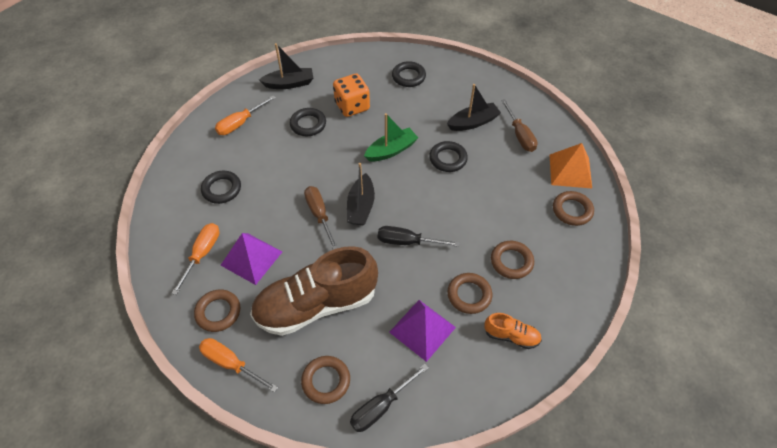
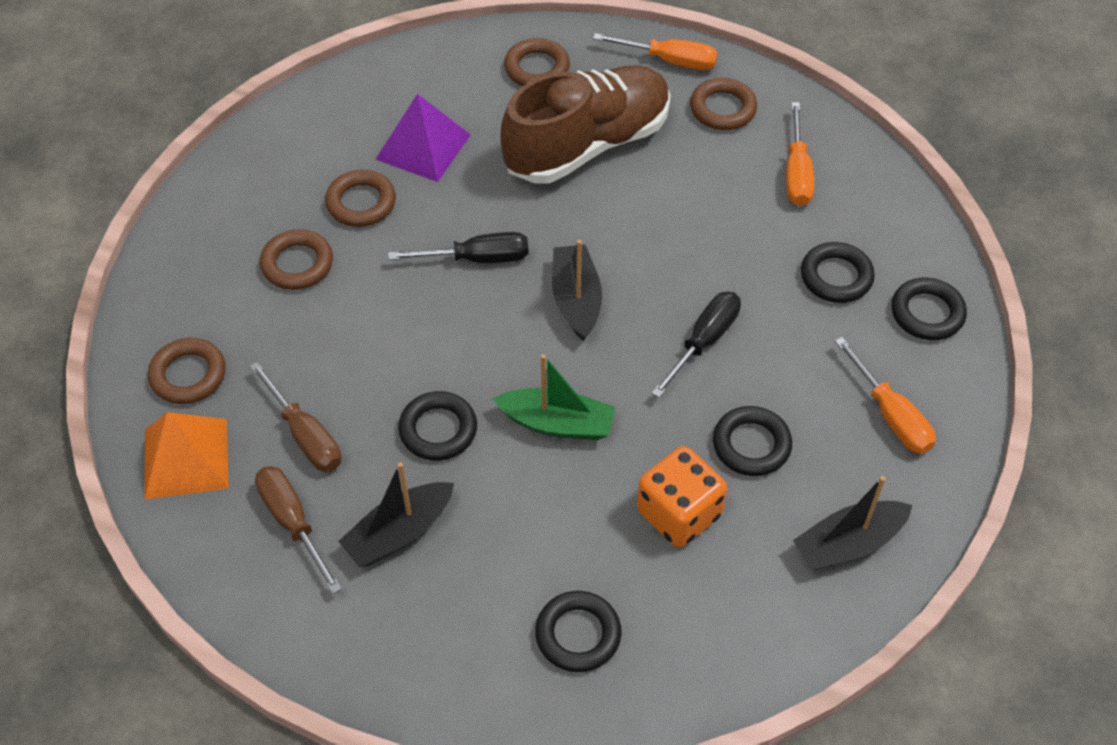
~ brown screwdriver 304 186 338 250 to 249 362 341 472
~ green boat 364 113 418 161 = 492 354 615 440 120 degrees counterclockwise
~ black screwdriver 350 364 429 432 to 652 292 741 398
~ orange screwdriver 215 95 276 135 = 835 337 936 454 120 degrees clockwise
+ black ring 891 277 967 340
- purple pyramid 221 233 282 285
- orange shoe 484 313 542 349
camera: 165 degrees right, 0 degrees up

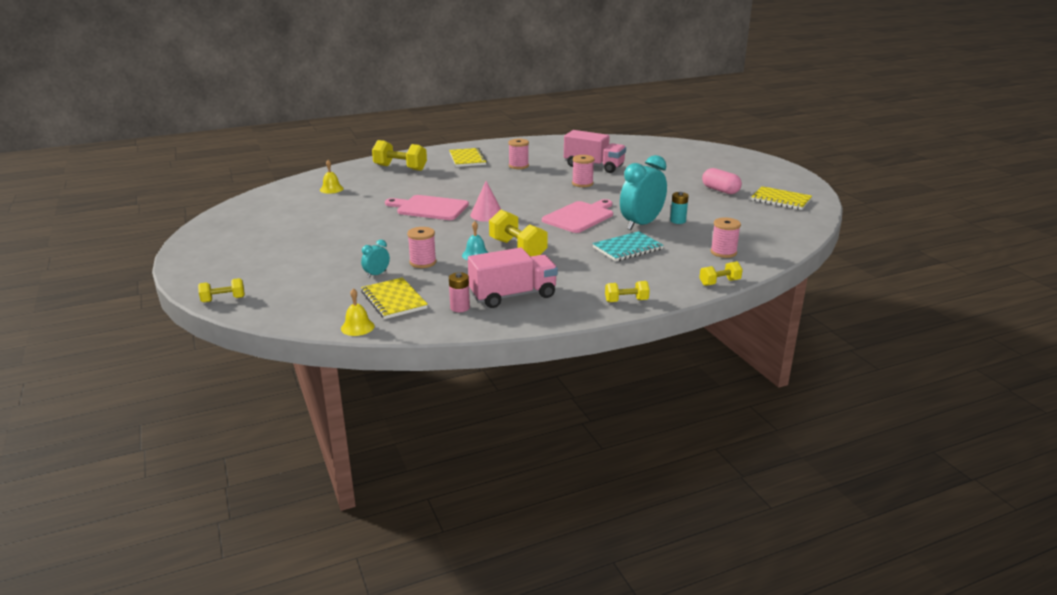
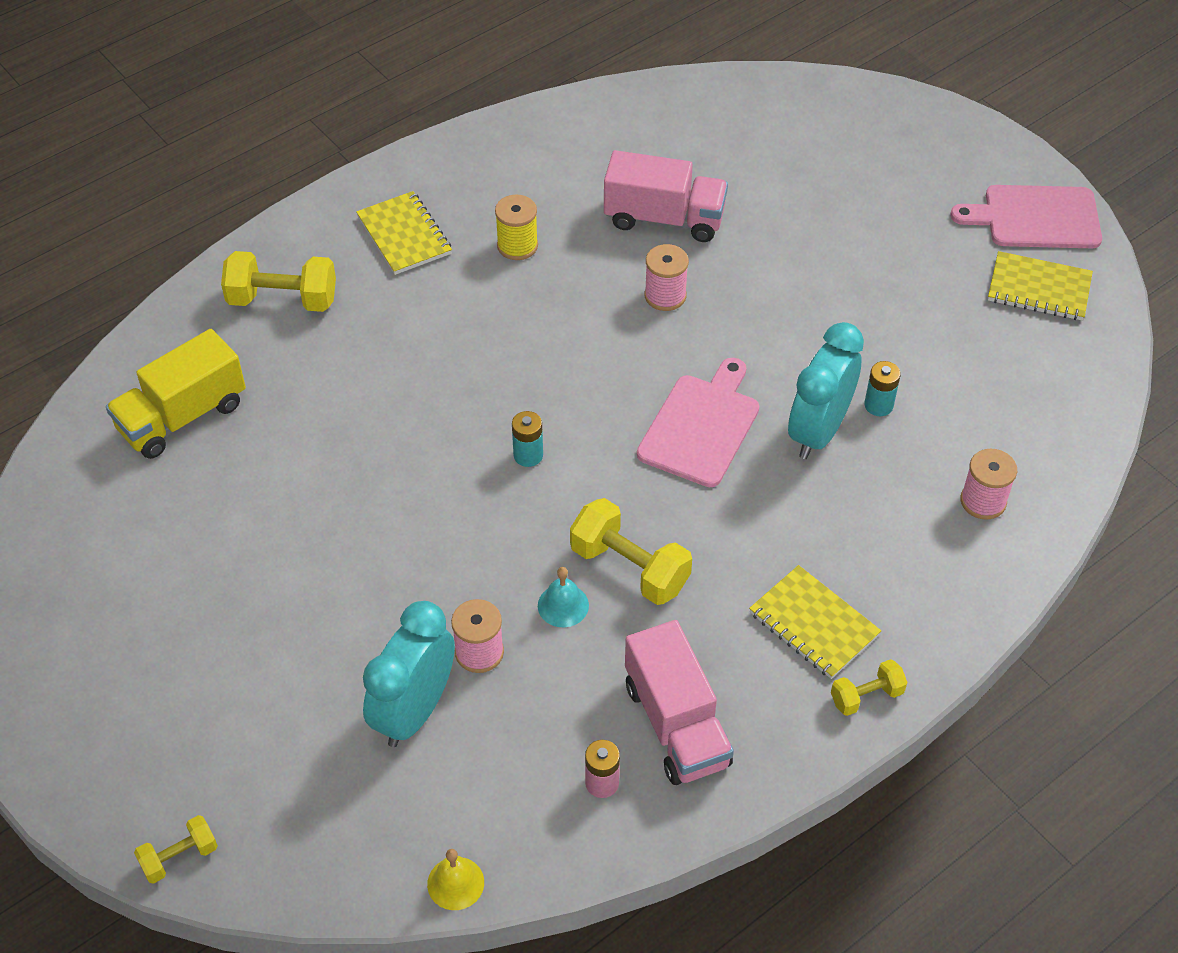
~ yellow bell 320 160 344 194 to yellow truck 106 329 246 459
~ turquoise clock 361 240 390 278 = 363 601 455 747 x2.19
~ pink spool 508 139 529 169 to yellow spool 495 195 538 260
~ pink cone 470 181 501 222 to turquoise battery 512 411 543 467
~ pink truck 468 248 558 308 = 625 620 734 785 105 degrees clockwise
~ yellow notebook 361 277 428 319 to 749 565 881 679
~ pink cutting board 385 195 469 220 to 950 185 1102 248
- turquoise notebook 592 231 663 261
- yellow dumbbell 699 261 743 286
- pink capsule 702 168 742 194
camera: 15 degrees left, 25 degrees up

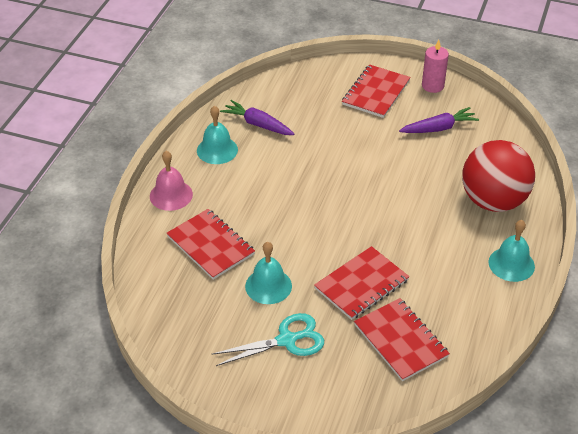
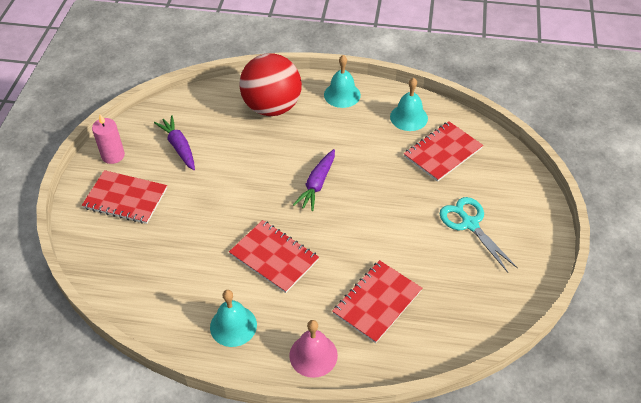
~ red notebook 314 246 409 320 to 229 220 319 293
~ purple carrot 220 100 294 135 to 293 149 335 211
~ turquoise bell 245 242 292 304 to 390 78 428 131
camera: 100 degrees left, 5 degrees up

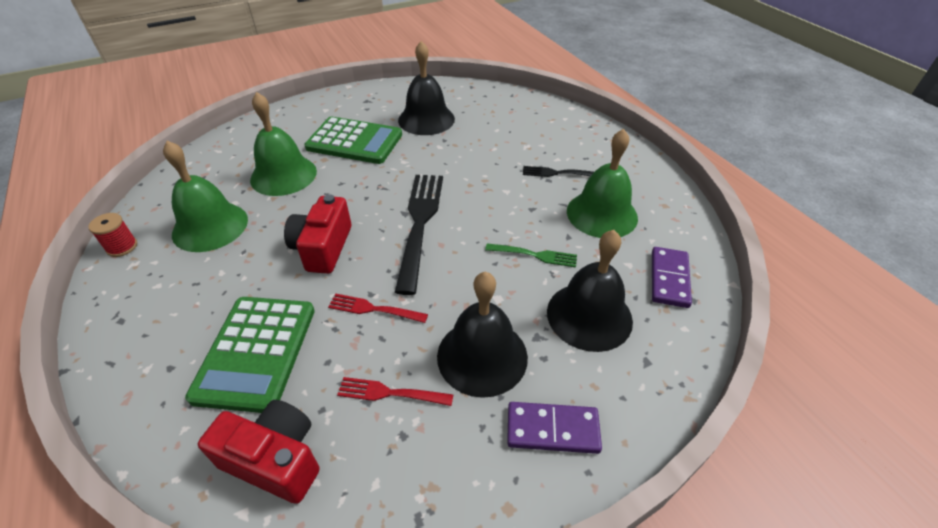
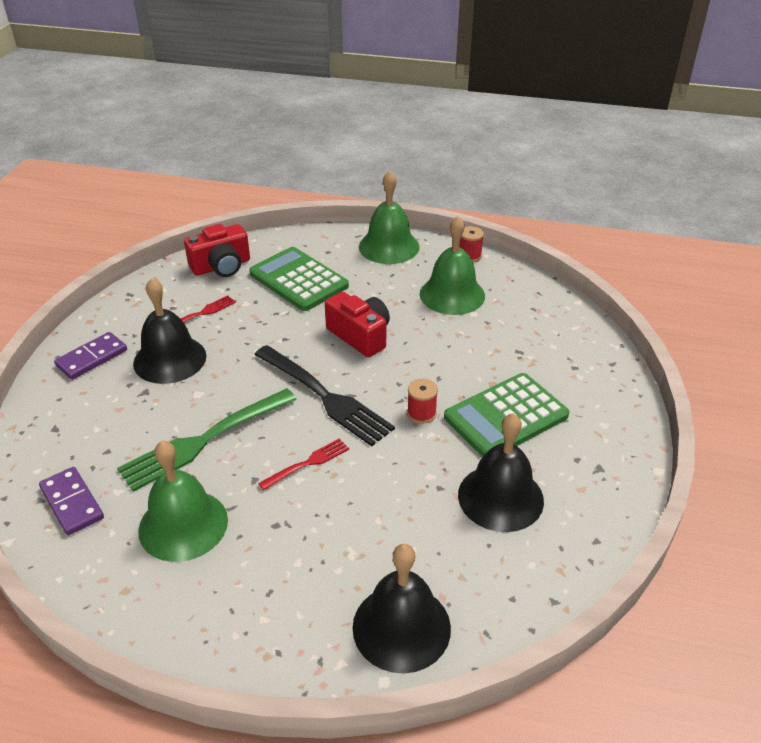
~ green fork 485 243 577 267 = 117 388 297 492 x1.99
~ red fork 328 294 428 323 to 258 438 349 490
~ black bell 547 230 633 352 to 352 544 451 674
~ green bell 250 92 317 196 to 359 171 420 264
+ red spool 407 378 438 424
- black fork 523 166 594 177
camera: 130 degrees right, 5 degrees down

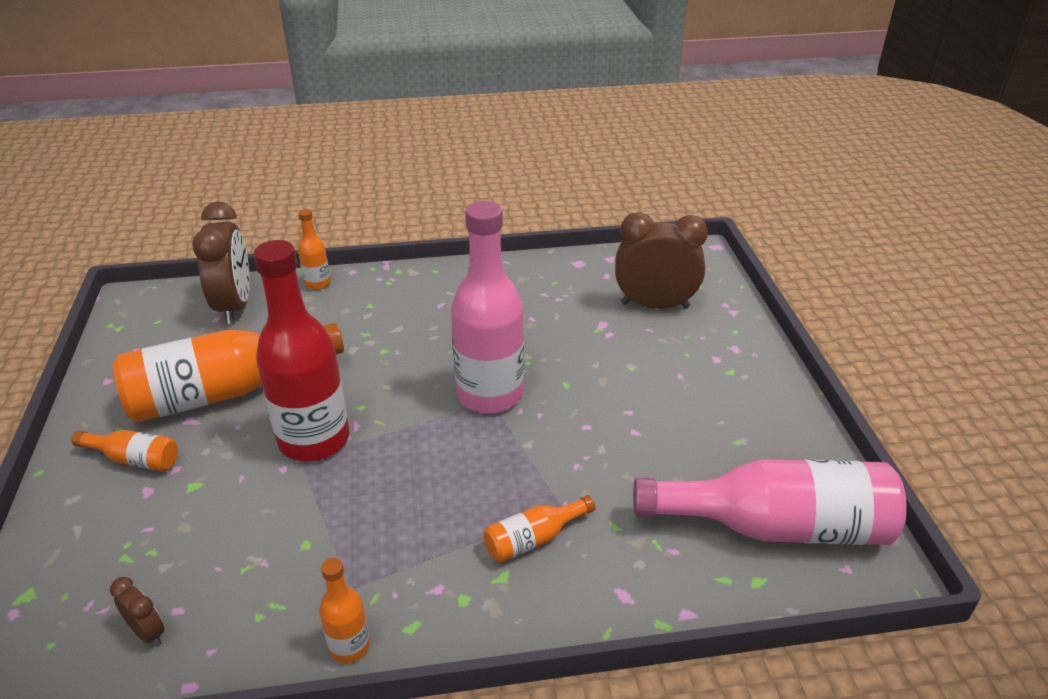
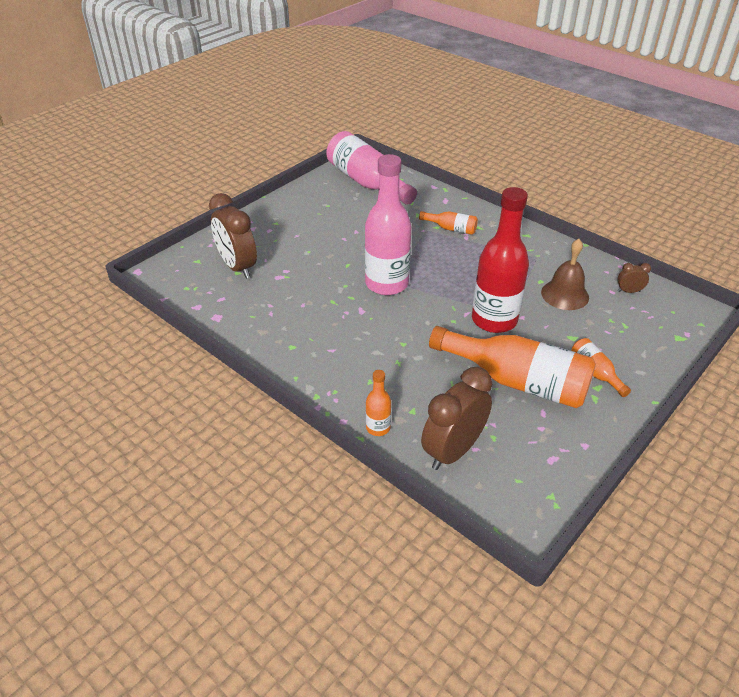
+ brown bell 541 239 589 310
~ brown clock 110 577 165 646 = 617 263 651 293 90 degrees clockwise
- orange bottle 319 558 370 663
camera: 130 degrees left, 5 degrees up

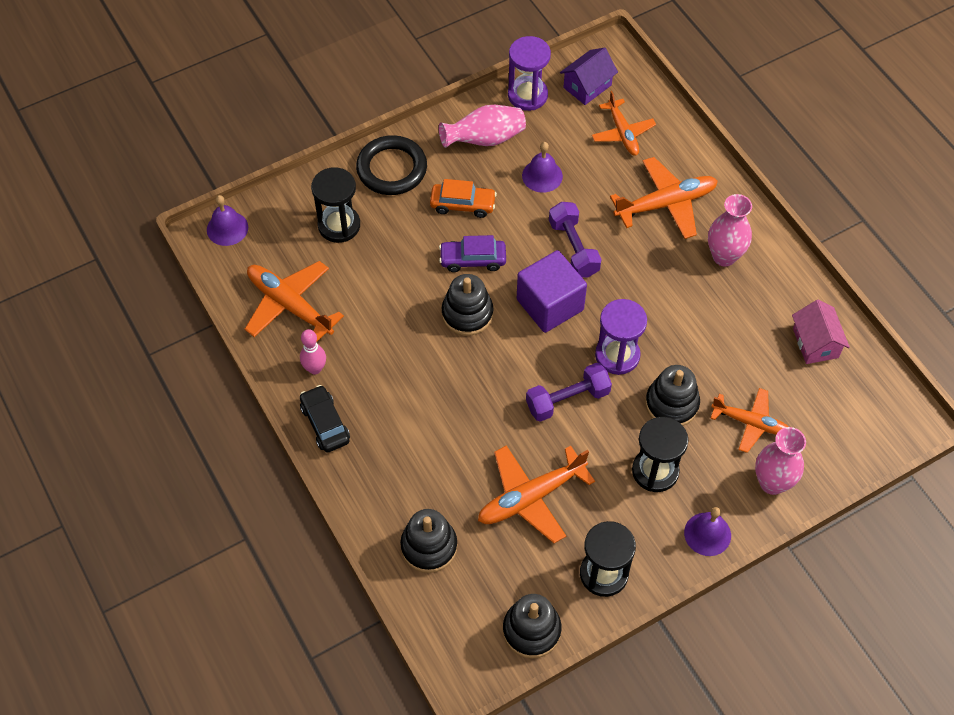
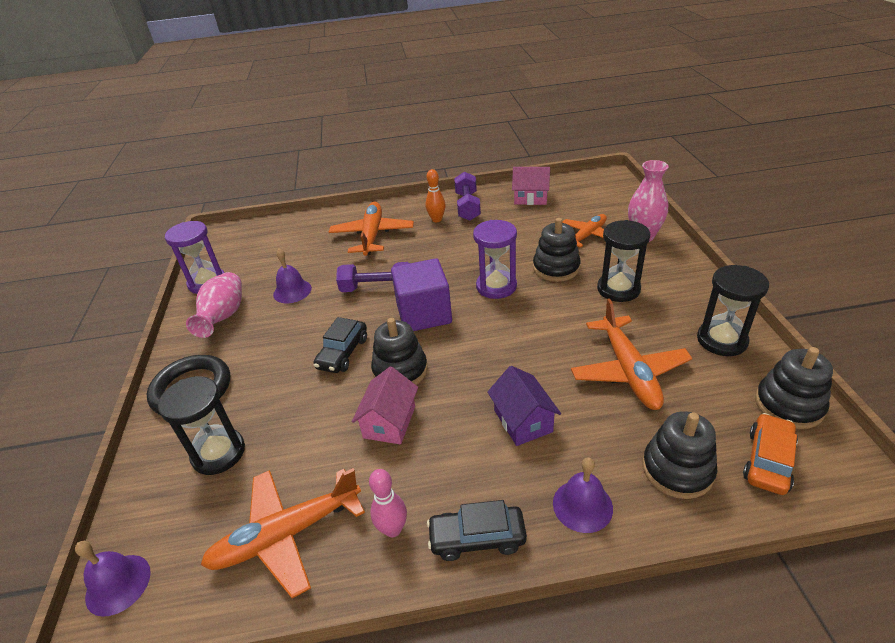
~ purple car 439 235 506 272 to black car 314 317 367 373
+ pink house 352 366 418 444
~ pink vase 708 194 752 266 to orange bowling pin 426 169 446 222
~ purple dumbbell 526 363 612 422 to 454 172 481 221
~ purple house 560 48 618 105 to 487 366 561 446
~ purple bell 684 507 731 556 to 553 457 613 533
~ orange car 430 179 497 218 to 743 413 798 495
- orange plane 592 91 656 156
camera: 65 degrees left, 20 degrees down

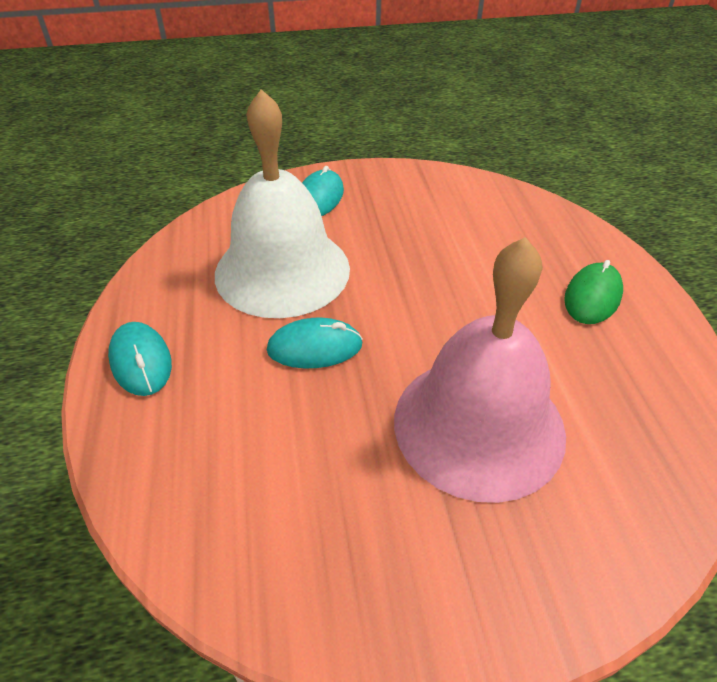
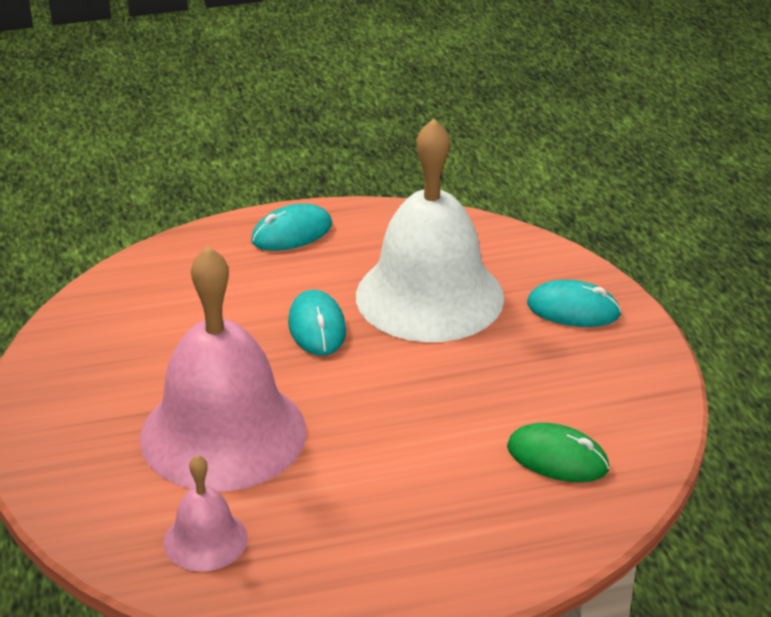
+ pink bell 163 455 248 571
~ green mouse 564 260 623 324 to 507 423 609 482
camera: 85 degrees right, 10 degrees down

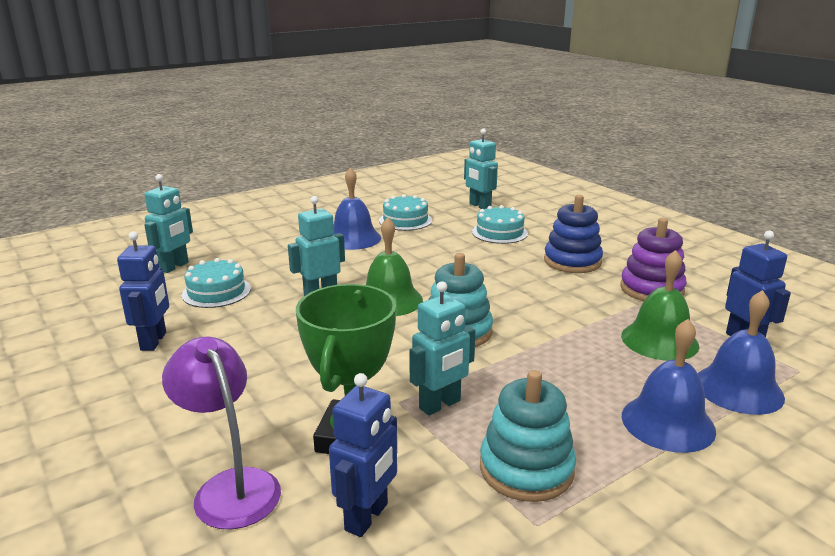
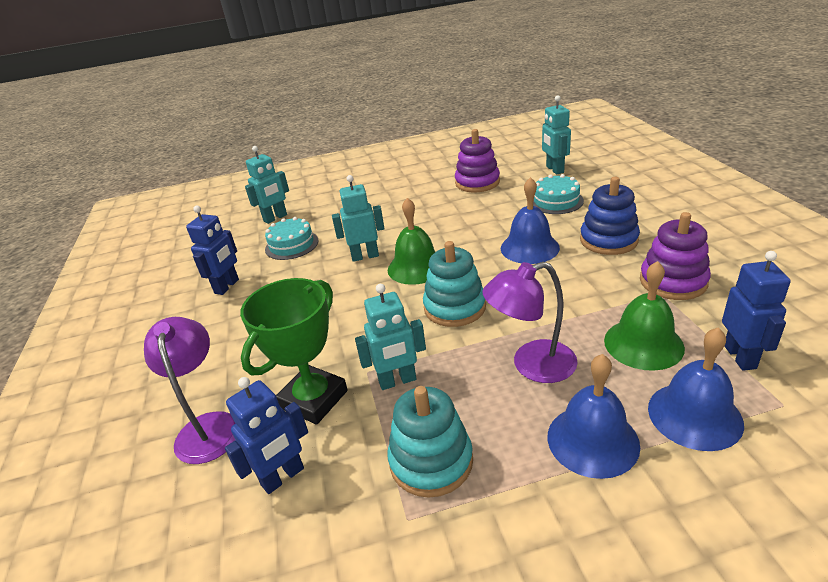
~ turquoise cake 379 194 432 231 to purple stacking toy 455 129 500 192
+ purple lamp 482 262 578 383
~ blue bell 334 167 381 250 to 501 177 560 264
camera: 25 degrees right, 10 degrees up

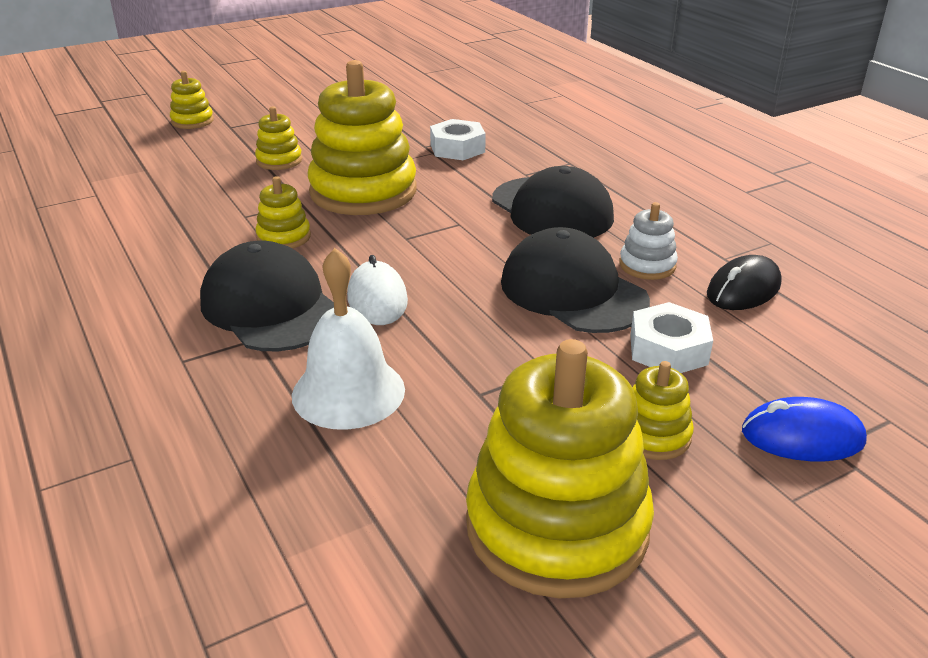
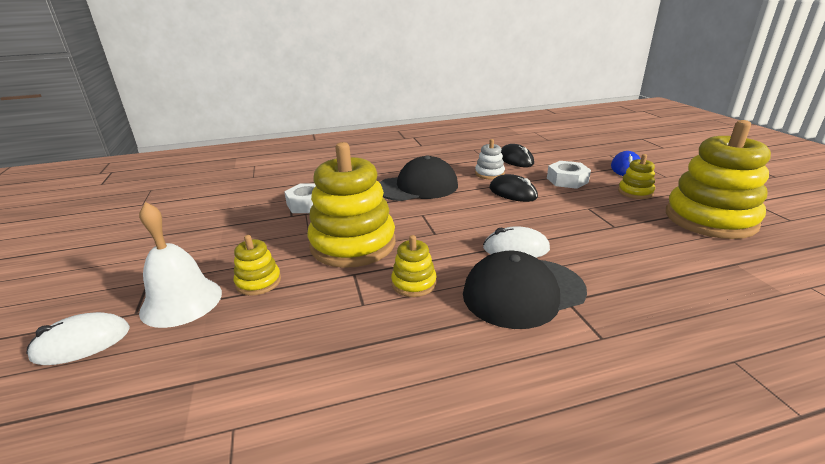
~ yellow stacking toy 170 71 214 129 to white mouse 26 312 130 365
~ white bell 292 248 405 430 to 139 202 222 328
~ black cap 501 227 650 333 to black mouse 490 174 538 202
camera: 75 degrees left, 5 degrees down

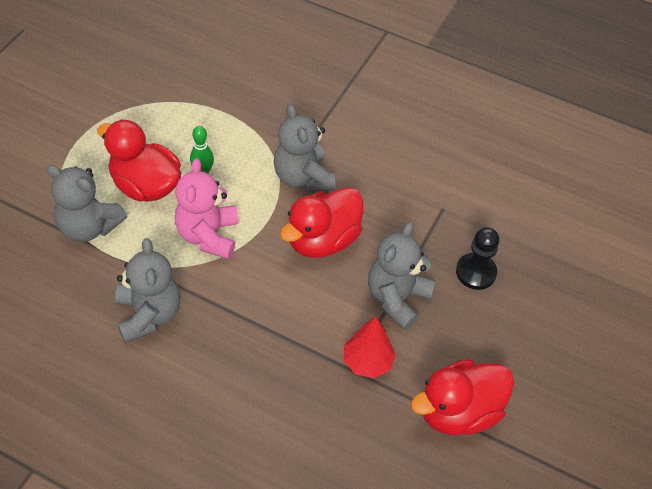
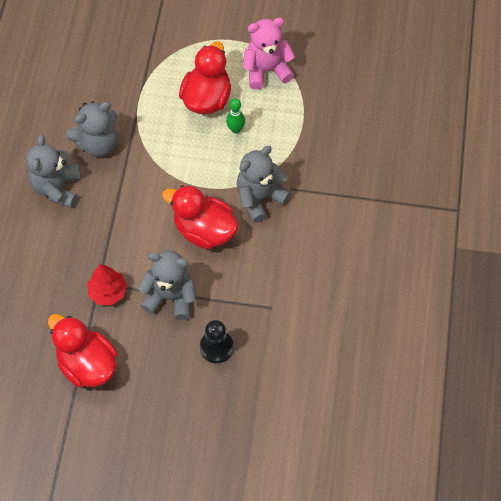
~ grey teddy bear 46 165 127 242 to 26 134 81 208
~ pink teddy bear 175 159 239 259 to 243 18 295 89
camera: 75 degrees right, 10 degrees up

